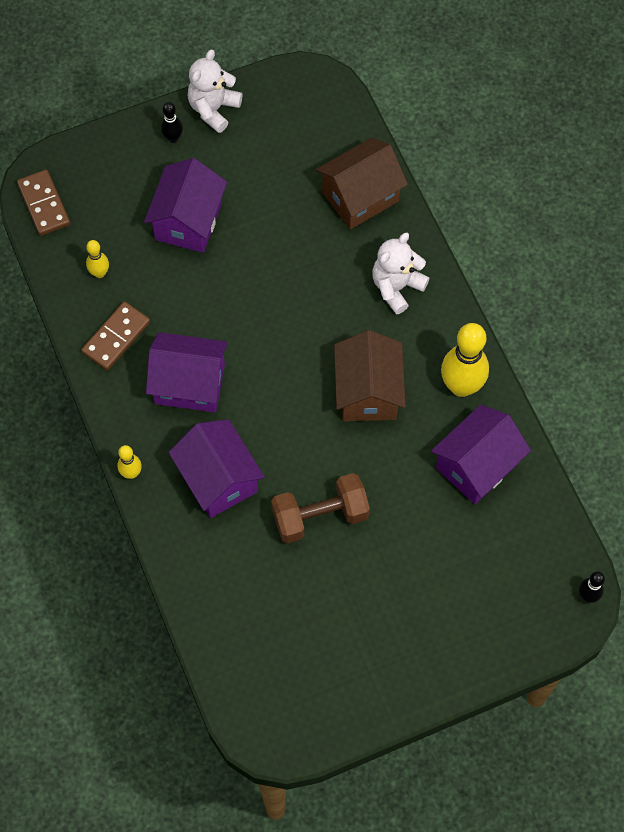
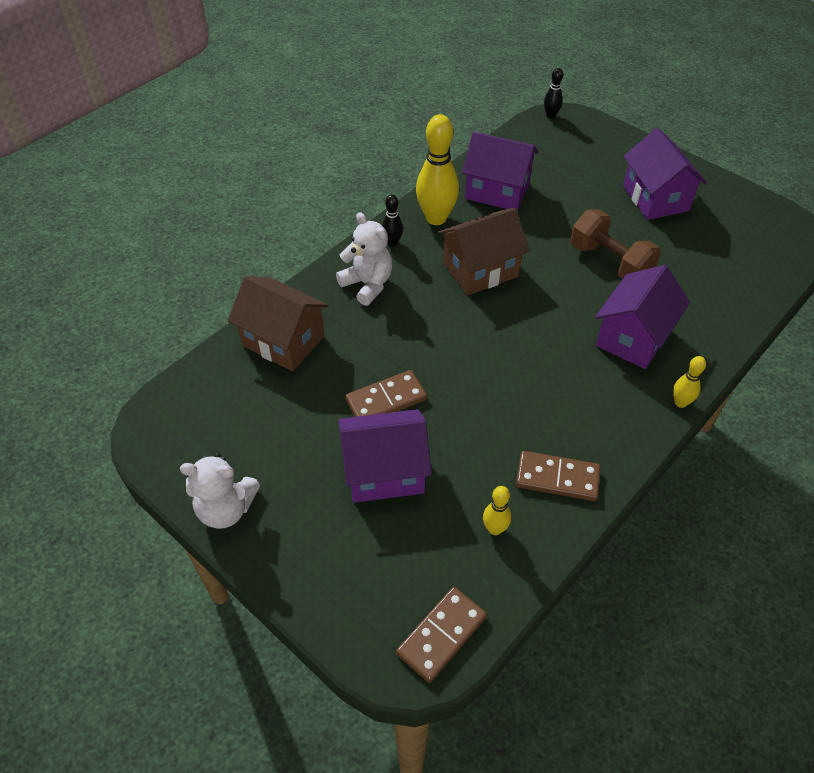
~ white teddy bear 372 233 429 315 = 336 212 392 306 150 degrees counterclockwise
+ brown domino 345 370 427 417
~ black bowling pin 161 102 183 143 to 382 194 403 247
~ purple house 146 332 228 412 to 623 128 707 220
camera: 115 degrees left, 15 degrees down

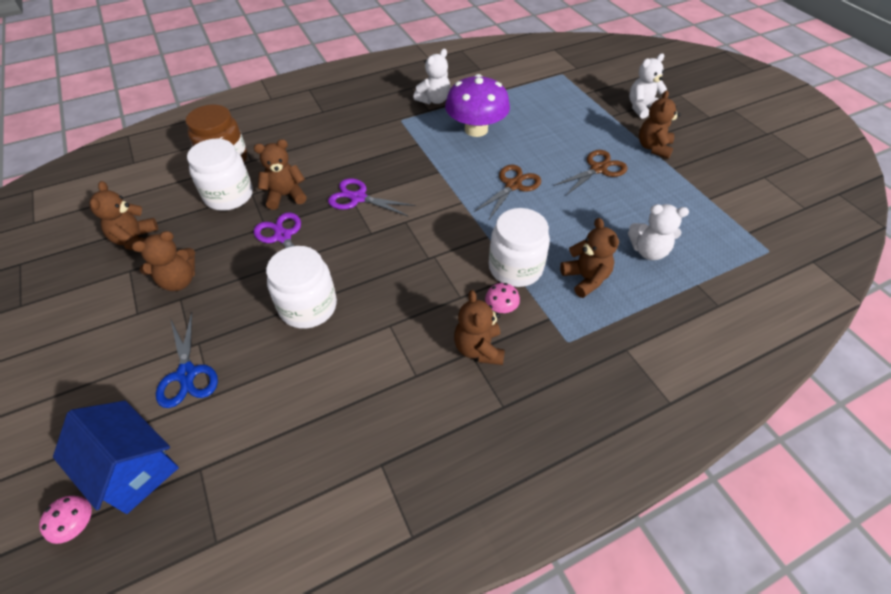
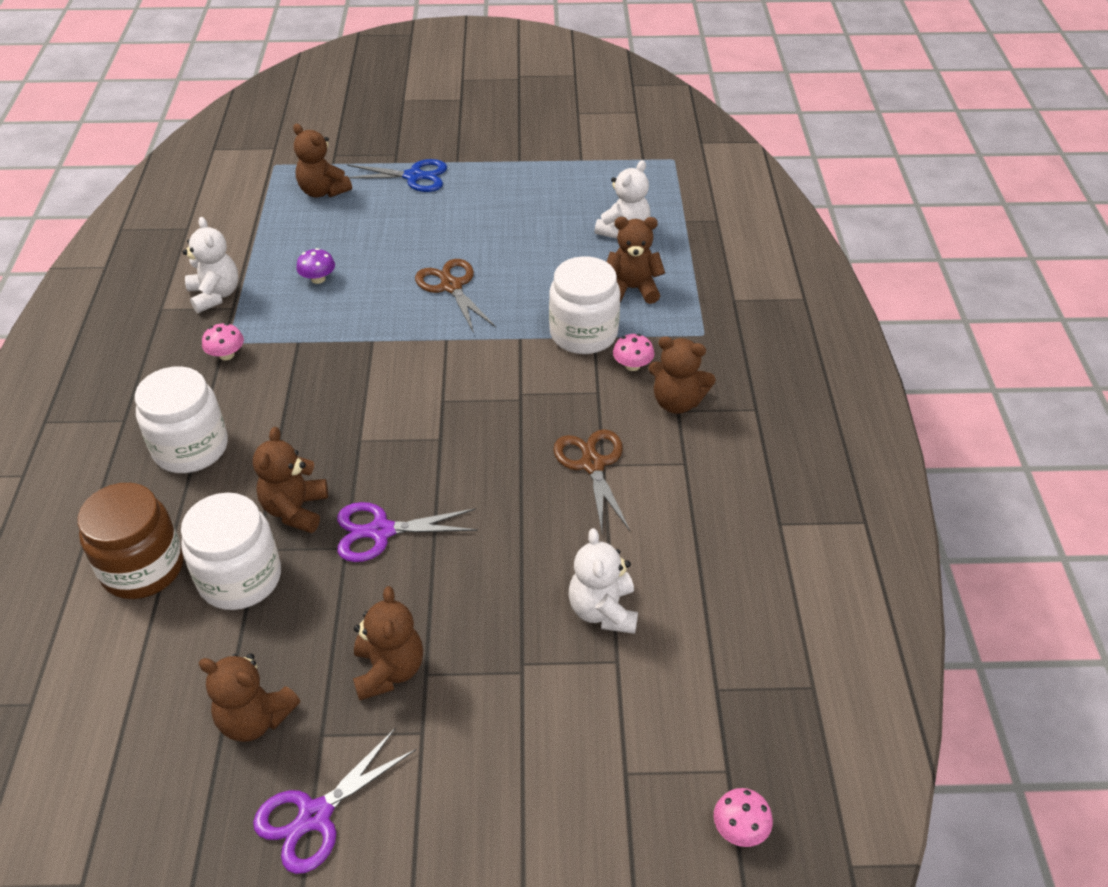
~ white jar 266 246 337 329 to 135 366 228 473
+ pink mushroom 202 323 244 360
~ purple scissors 328 178 415 217 to 253 729 416 874
~ brown teddy bear 639 90 680 159 to 293 124 352 197
~ purple mushroom 445 74 510 137 = 296 248 335 284 x0.41
~ blue scissors 156 312 218 408 to 347 159 447 192
~ brown scissors 553 150 627 195 to 553 429 630 531
~ white teddy bear 629 54 667 119 to 569 528 638 634
- blue house 53 401 179 514
camera: 65 degrees left, 5 degrees down

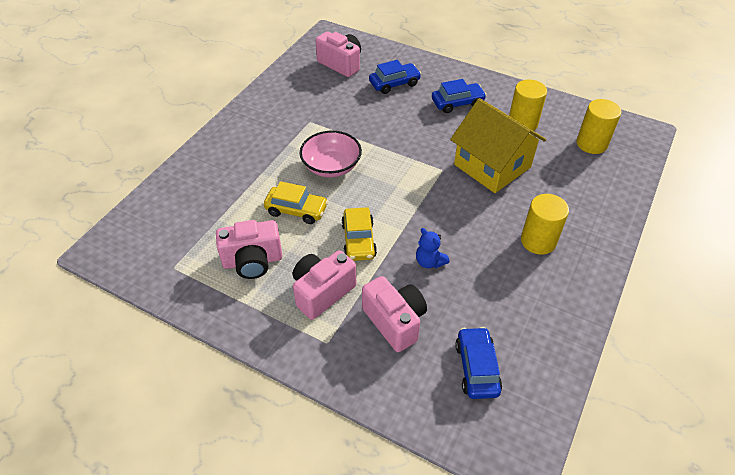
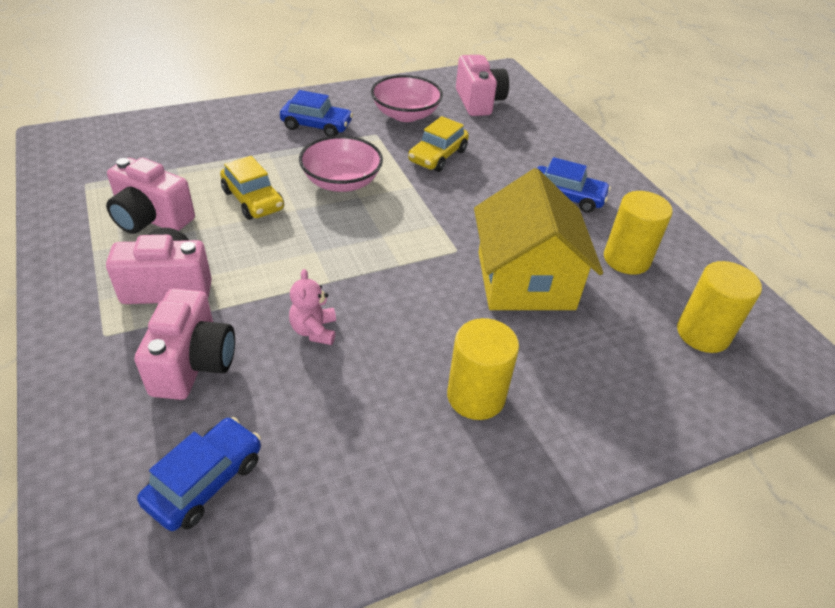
~ blue car 369 60 421 94 to 280 90 353 137
~ blue teddy bear 416 228 450 268 to pink teddy bear 289 269 336 345
+ pink bowl 371 75 443 122
~ yellow car 341 207 377 261 to 408 116 469 172
camera: 35 degrees right, 5 degrees down

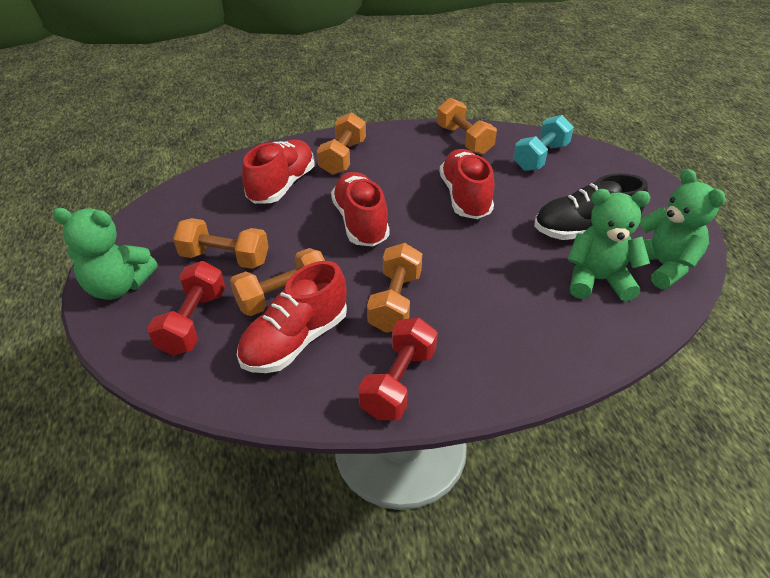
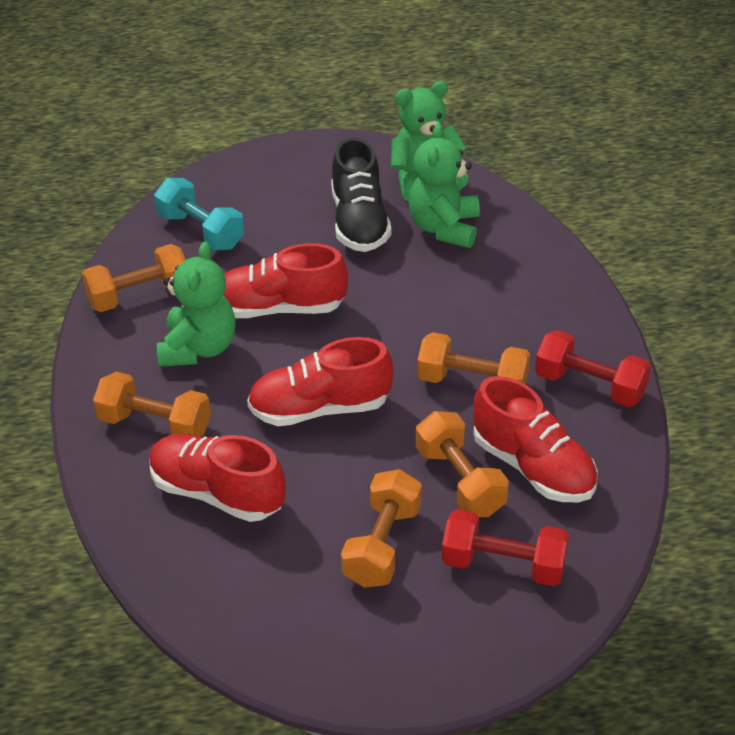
~ green teddy bear 52 208 157 300 to 157 241 236 367
camera: 85 degrees left, 0 degrees up

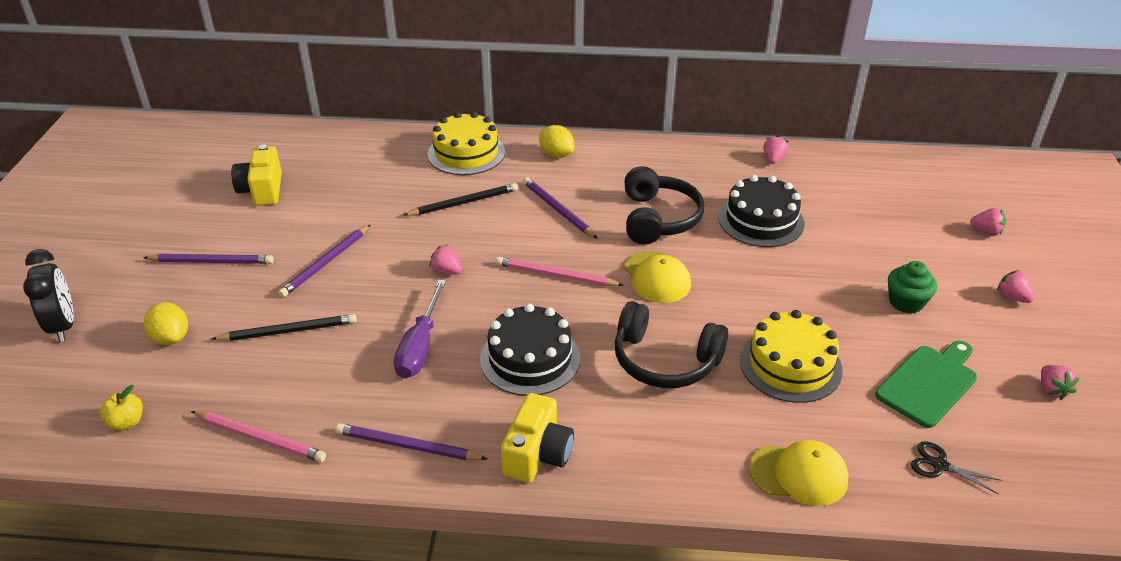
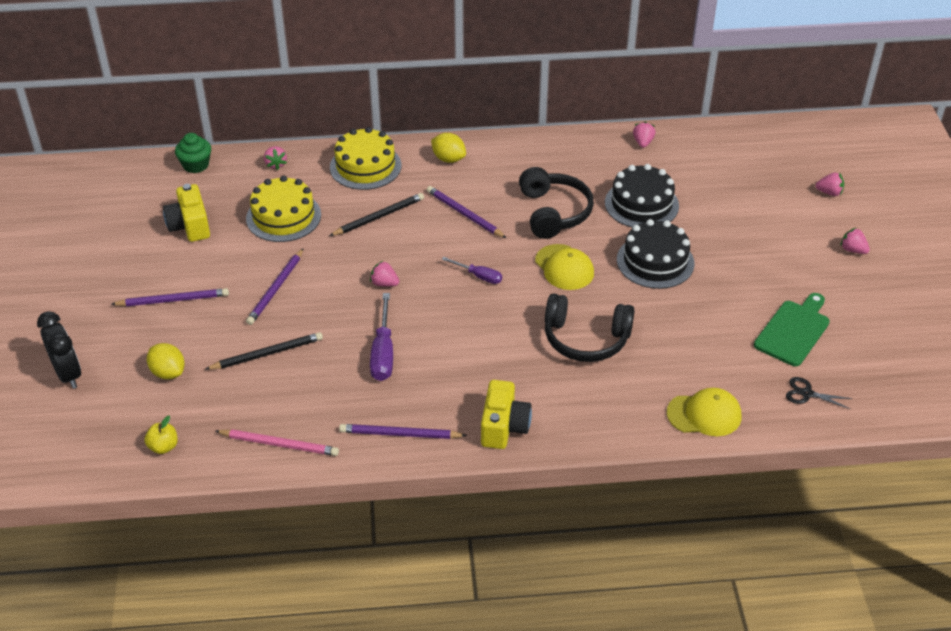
~ green cupcake 888 261 937 314 to 175 133 211 173
~ yellow cake 740 310 843 403 to 246 176 321 242
~ pink strawberry 1041 365 1080 400 to 264 146 287 170
~ pink pencil 496 257 624 286 to purple screwdriver 442 257 502 284
~ black cake 480 303 580 396 to 617 219 695 289
camera: 10 degrees left, 5 degrees up

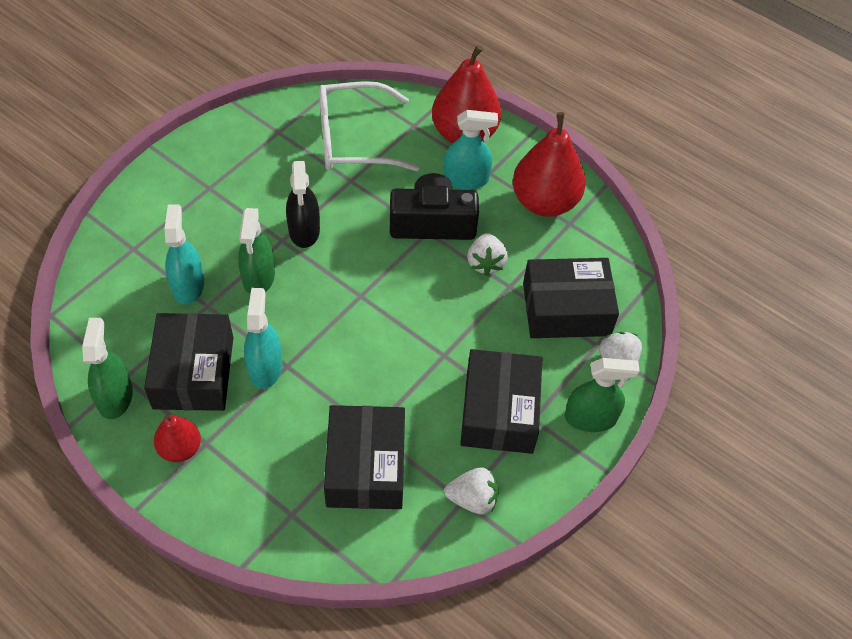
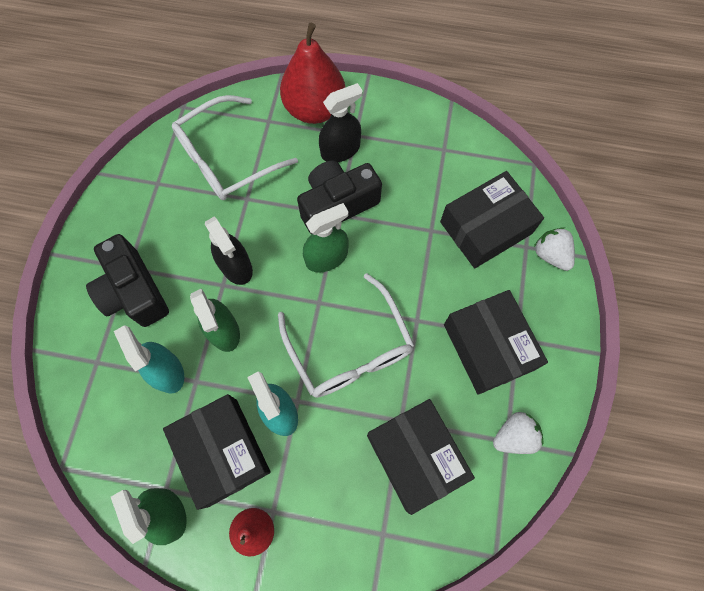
+ black camera 86 234 169 327
+ white glasses 278 273 415 398
~ green spray bottle 565 358 640 432 to 303 203 349 273
~ turquoise spray bottle 443 110 498 190 to black spray bottle 319 83 363 162
- white strawberry 467 233 508 276
- red pear 513 112 586 217
camera: 25 degrees left, 15 degrees up

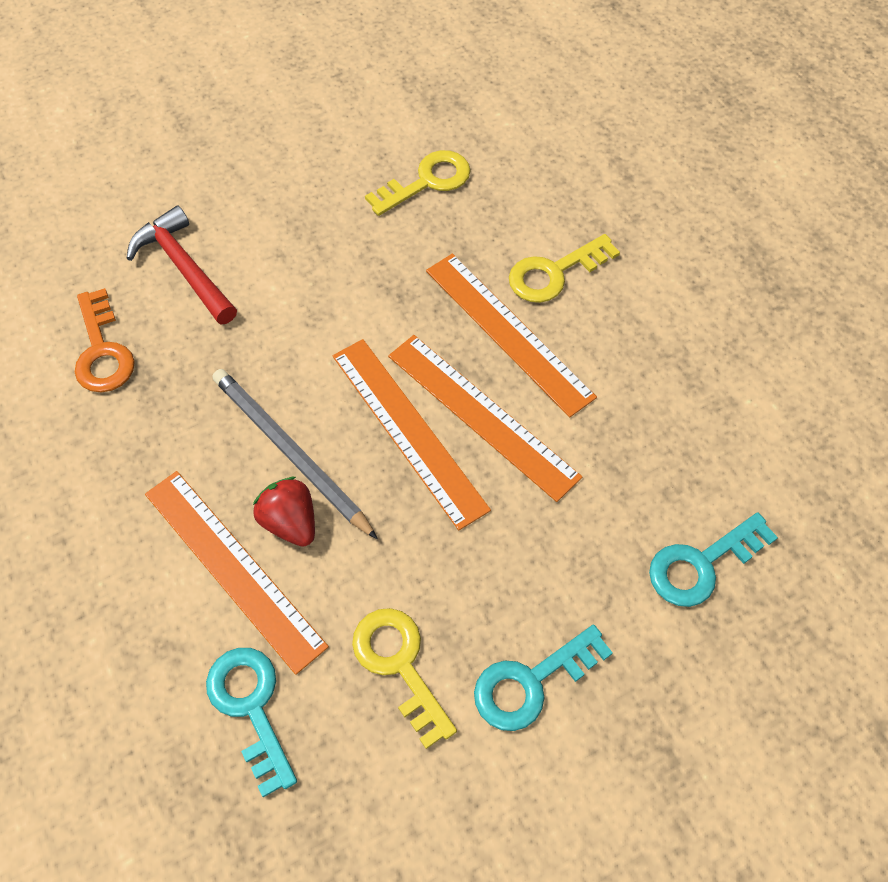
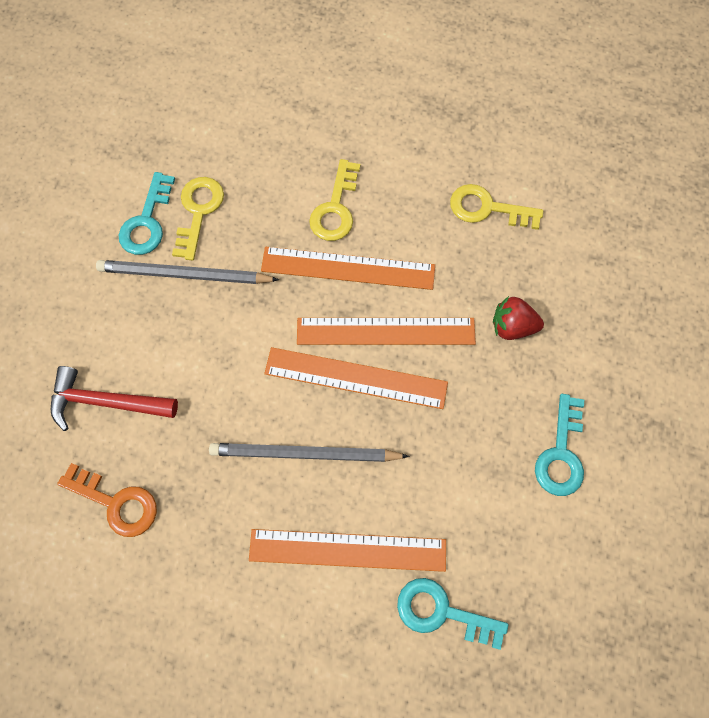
+ grey pencil 96 260 279 284
~ turquoise key 649 512 778 607 to 119 172 175 255
~ yellow key 352 608 457 749 to 450 184 543 230
~ red strawberry 253 477 315 547 to 493 296 544 340
camera: 45 degrees left, 10 degrees up

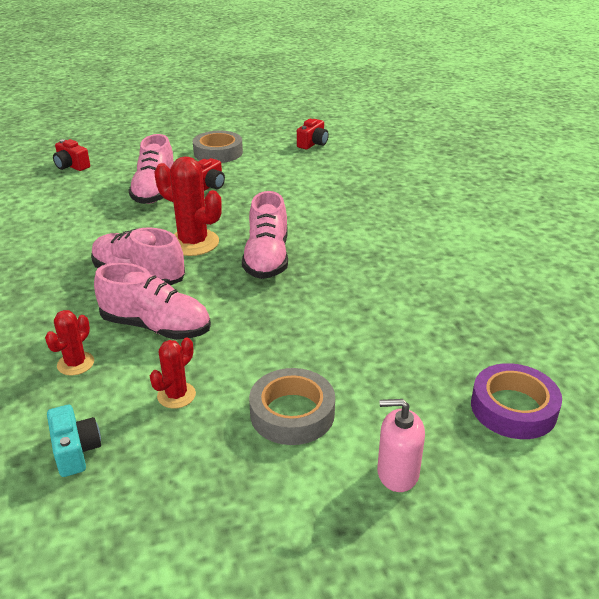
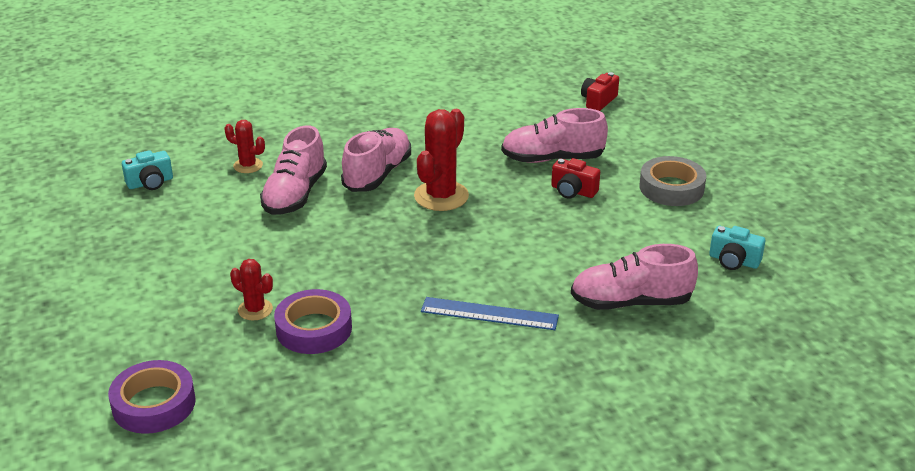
~ red cactus 150 338 196 409 to 230 259 273 320
+ purple tape 274 289 352 354
+ blue ruler 421 297 559 330
~ pink shoe 242 191 288 279 to 571 244 698 310
~ red camera 297 119 329 149 to turquoise camera 709 226 765 270
- grey tape 249 368 335 445
- pink soap dispenser 377 399 425 492
camera: 85 degrees right, 0 degrees up

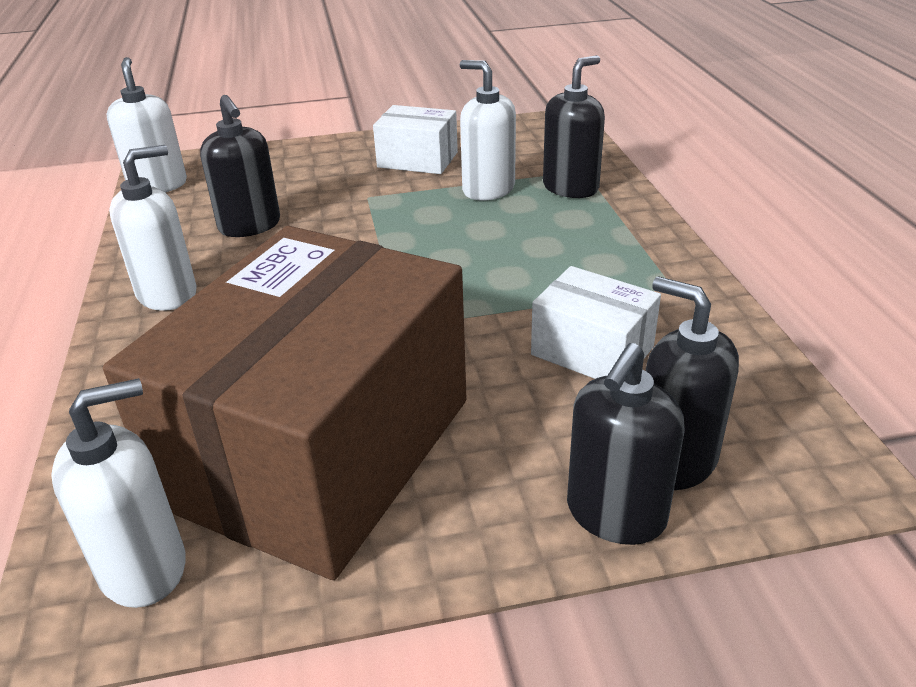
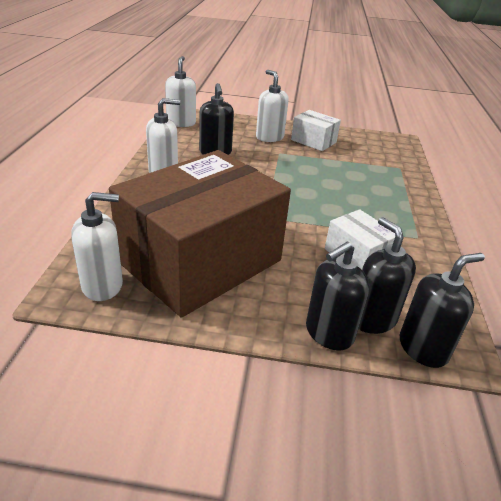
~ white soap dispenser 460 60 516 201 to 256 70 289 142
~ black soap dispenser 543 55 605 198 to 400 253 485 368
camera: 15 degrees right, 0 degrees up

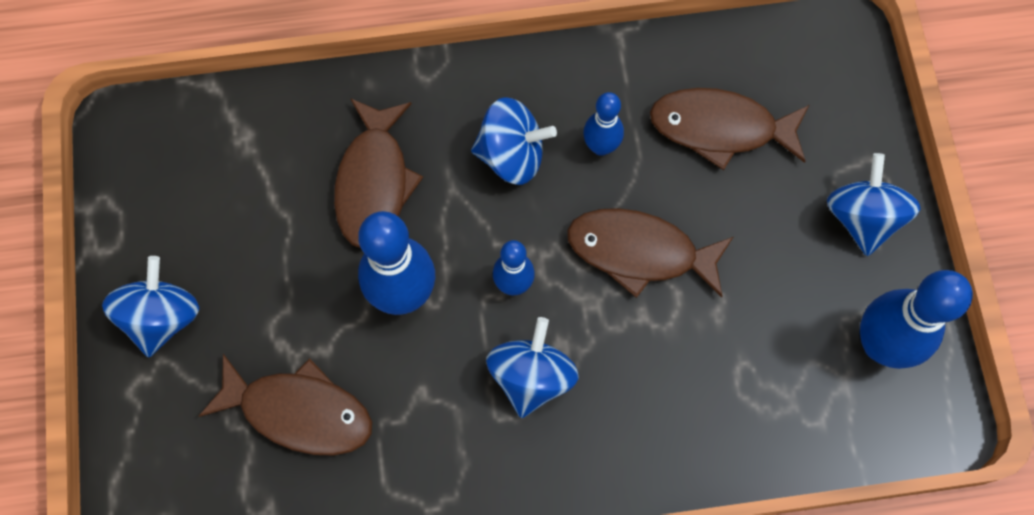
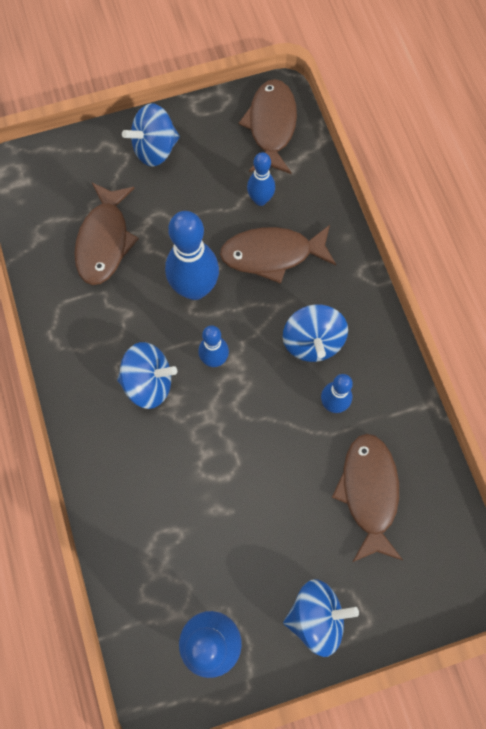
~ blue spinning top 102 256 199 357 = 122 104 180 167 150 degrees clockwise
~ brown fish 567 208 733 298 to 238 79 297 174
+ blue bowling pin 247 152 275 206
camera: 80 degrees right, 0 degrees up

